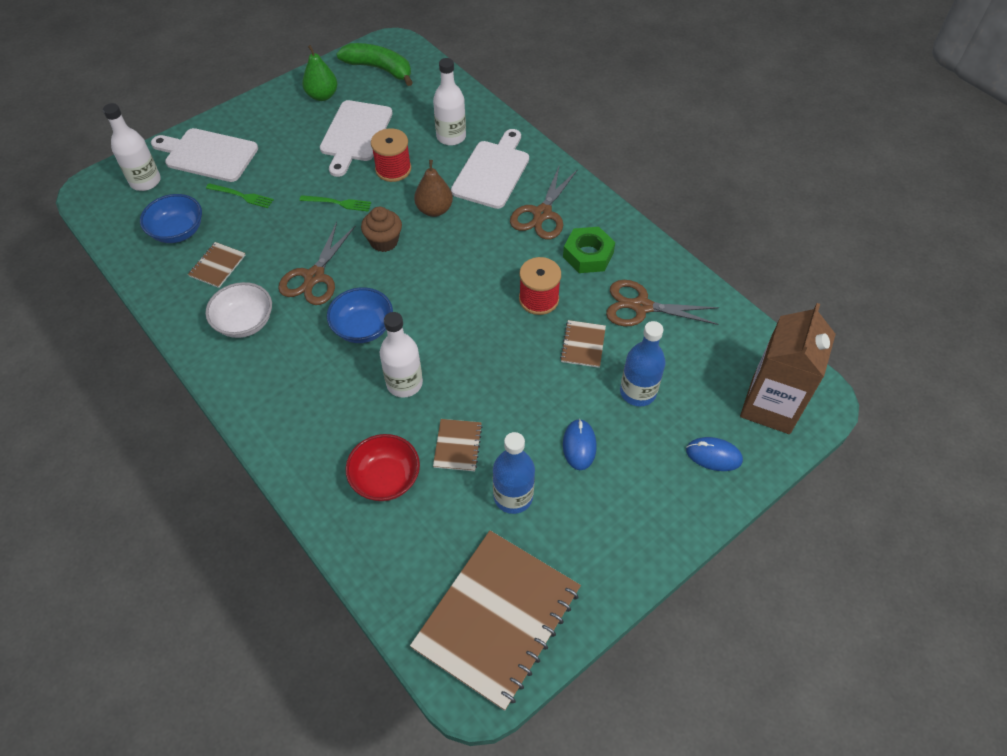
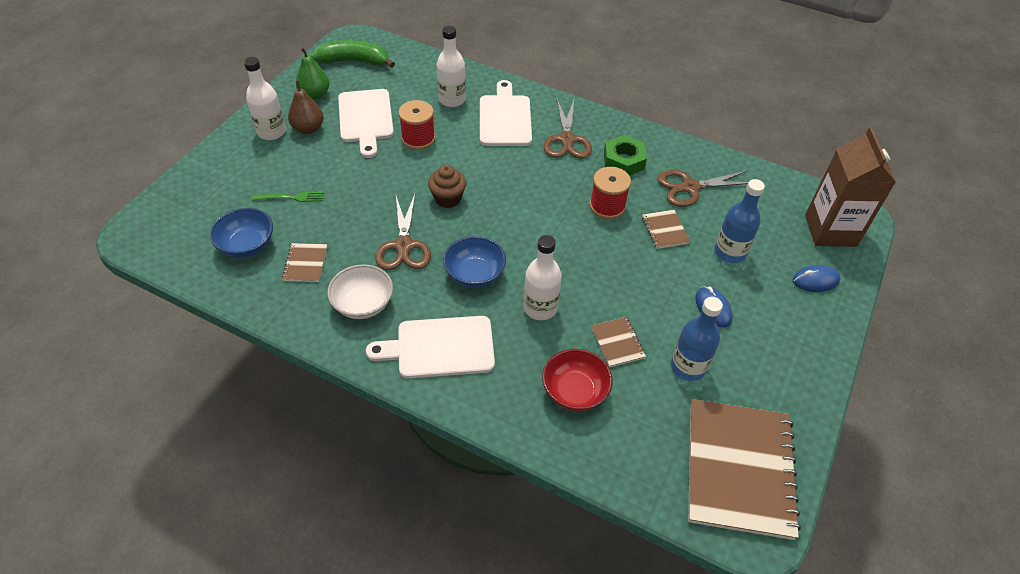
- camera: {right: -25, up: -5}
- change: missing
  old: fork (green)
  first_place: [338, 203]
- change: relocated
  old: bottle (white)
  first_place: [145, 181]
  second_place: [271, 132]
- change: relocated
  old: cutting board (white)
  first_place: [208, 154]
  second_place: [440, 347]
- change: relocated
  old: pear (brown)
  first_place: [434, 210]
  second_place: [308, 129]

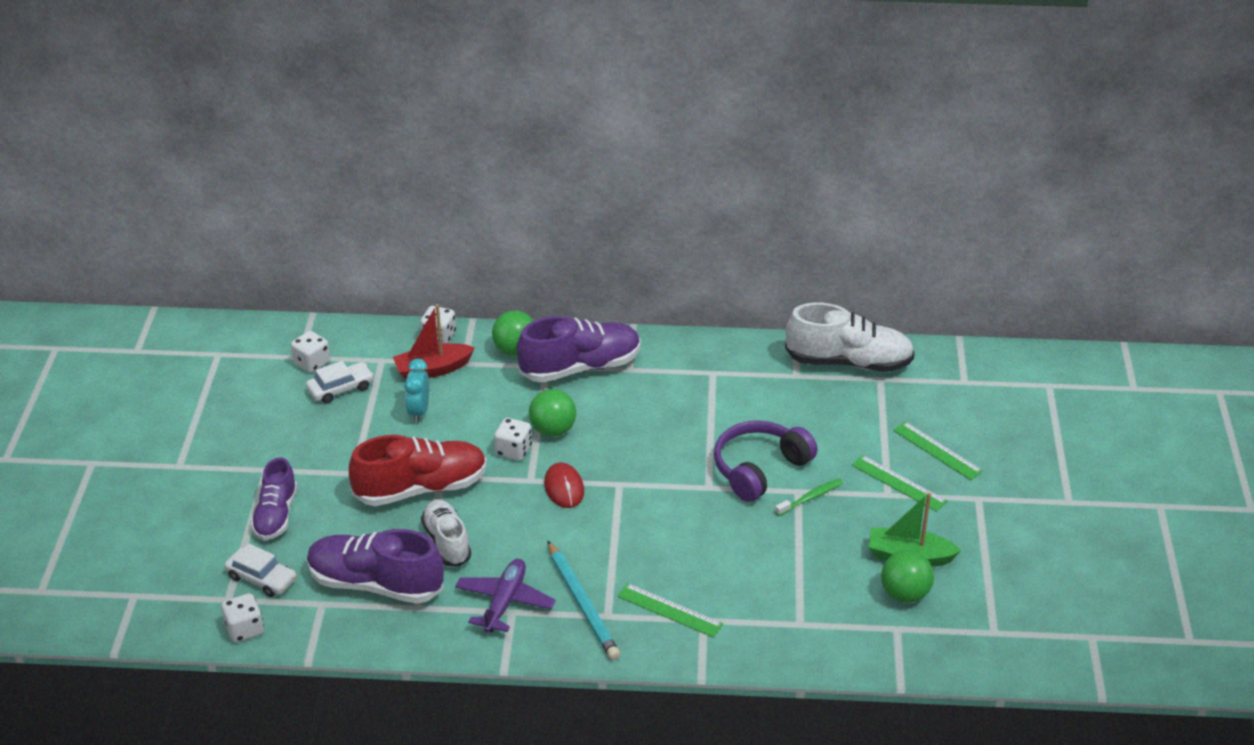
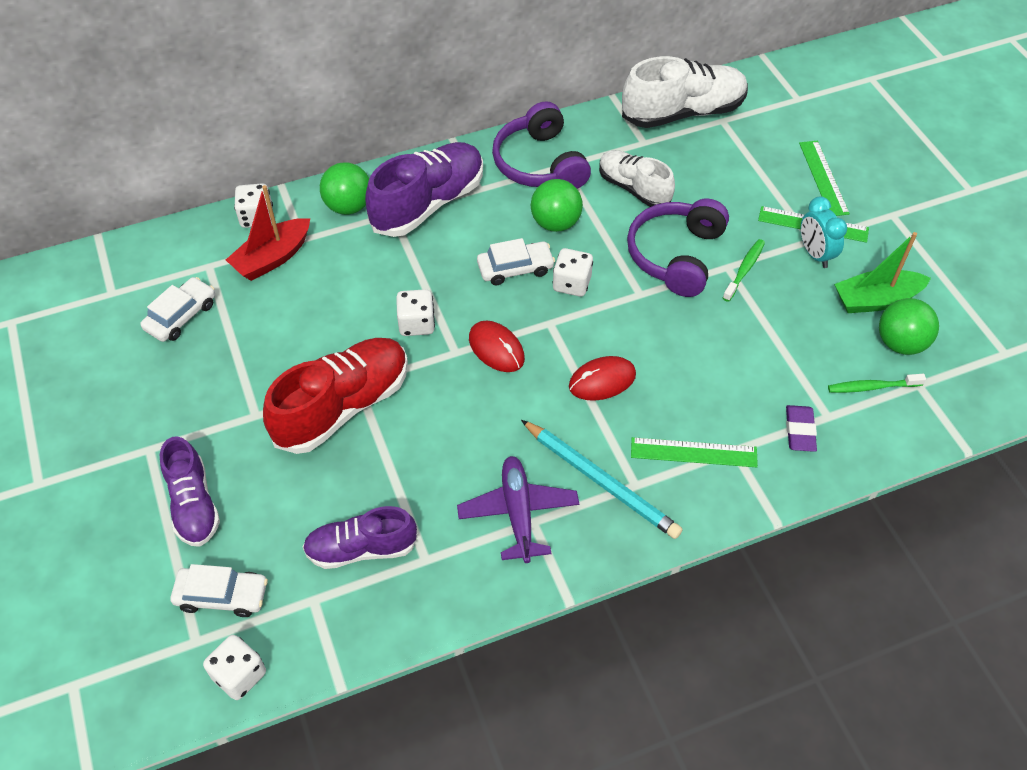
- camera: {right: -25, up: 15}
- change: appeared
  new: car (white)
  second_place: [515, 268]
- change: appeared
  new: headphones (purple)
  second_place: [540, 164]
- change: appeared
  new: mouse (red)
  second_place: [602, 381]
- change: appeared
  new: eraser (purple)
  second_place: [799, 431]
- change: appeared
  new: toothbrush (green)
  second_place: [872, 387]
- change: relocated
  old: dice (white)
  first_place: [312, 363]
  second_place: [571, 284]
- change: relocated
  old: clock (turquoise)
  first_place: [419, 412]
  second_place: [815, 254]
- change: relocated
  old: shoe (white)
  first_place: [447, 542]
  second_place: [633, 188]
- change: relocated
  old: ball (green)
  first_place: [553, 430]
  second_place: [555, 223]
- change: spun
  old: ruler (green)
  first_place: [937, 450]
  second_place: [823, 178]
  degrees: 60
- change: size
  old: shoe (purple)
  first_place: [375, 584]
  second_place: [361, 549]
  factor: 0.64

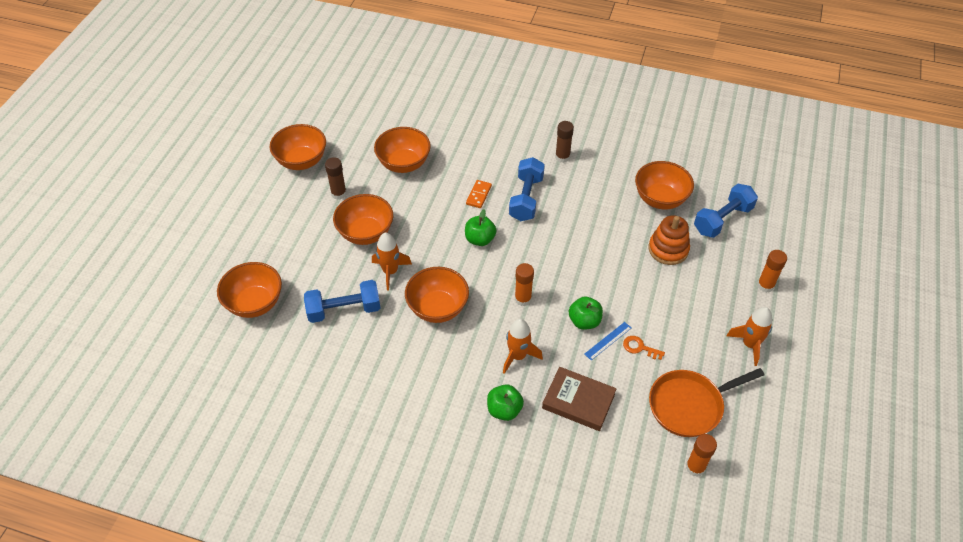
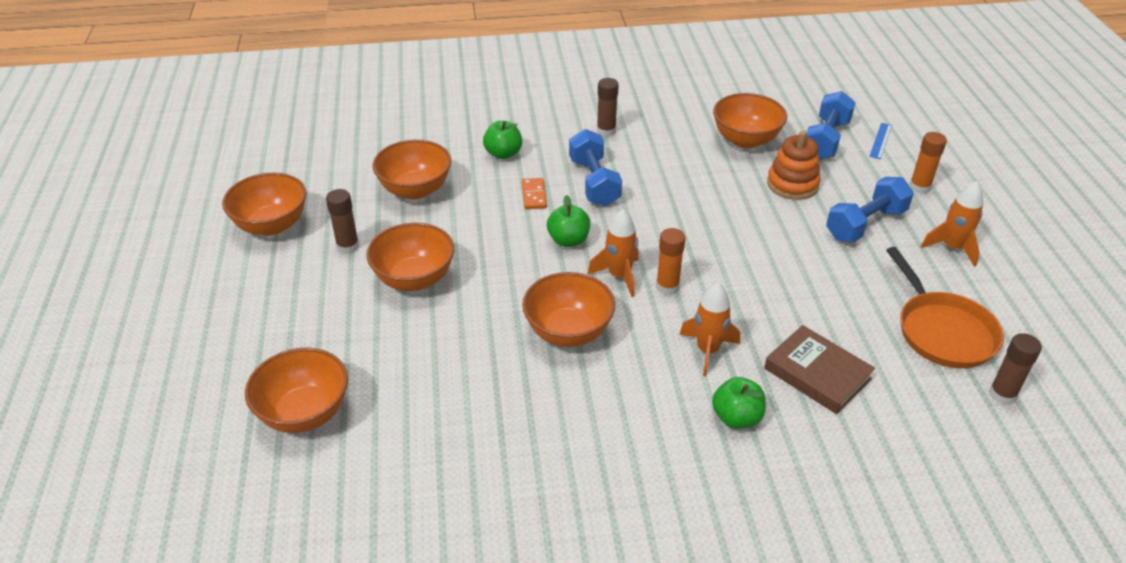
- camera: {right: -25, up: -10}
- change: missing
  old: key (orange)
  first_place: [639, 348]
- change: relocated
  old: dumbbell (blue)
  first_place: [344, 310]
  second_place: [865, 224]
- change: relocated
  old: rocket (orange)
  first_place: [390, 271]
  second_place: [619, 276]
- change: relocated
  old: apple (green)
  first_place: [584, 321]
  second_place: [503, 154]
- change: relocated
  old: ruler (blue)
  first_place: [608, 341]
  second_place: [880, 140]
- change: colour
  old: glue stick (orange)
  new: glue stick (brown)
  first_place: [695, 467]
  second_place: [1002, 394]
- change: spun
  old: book (brown)
  first_place: [578, 401]
  second_place: [817, 374]
  degrees: 45
- change: spun
  old: pan (orange)
  first_place: [690, 405]
  second_place: [942, 331]
  degrees: -60

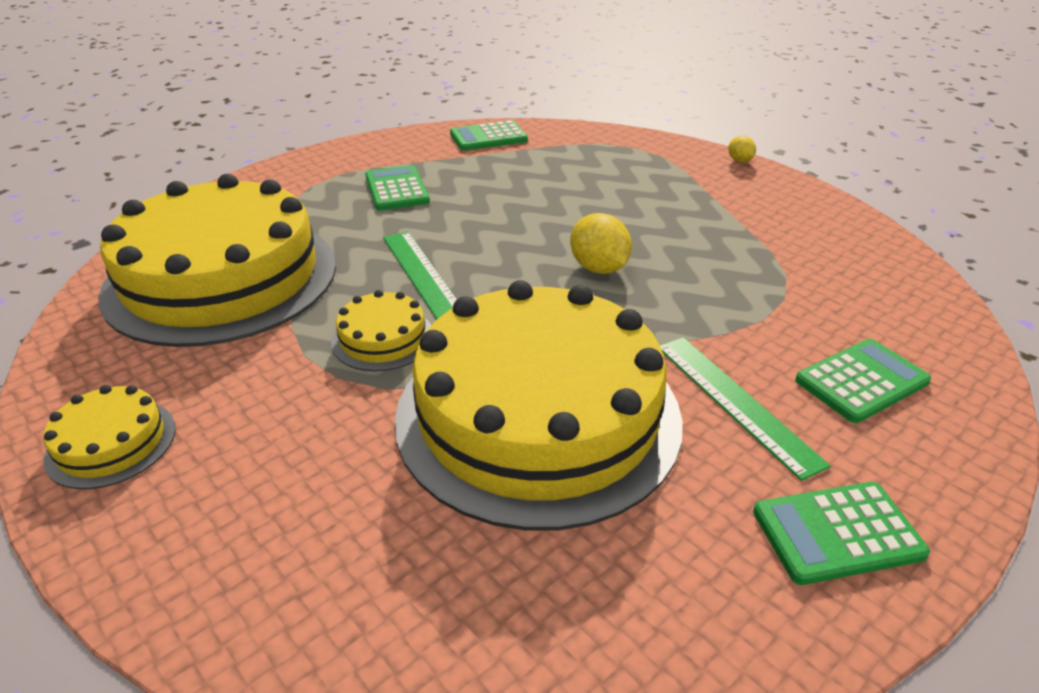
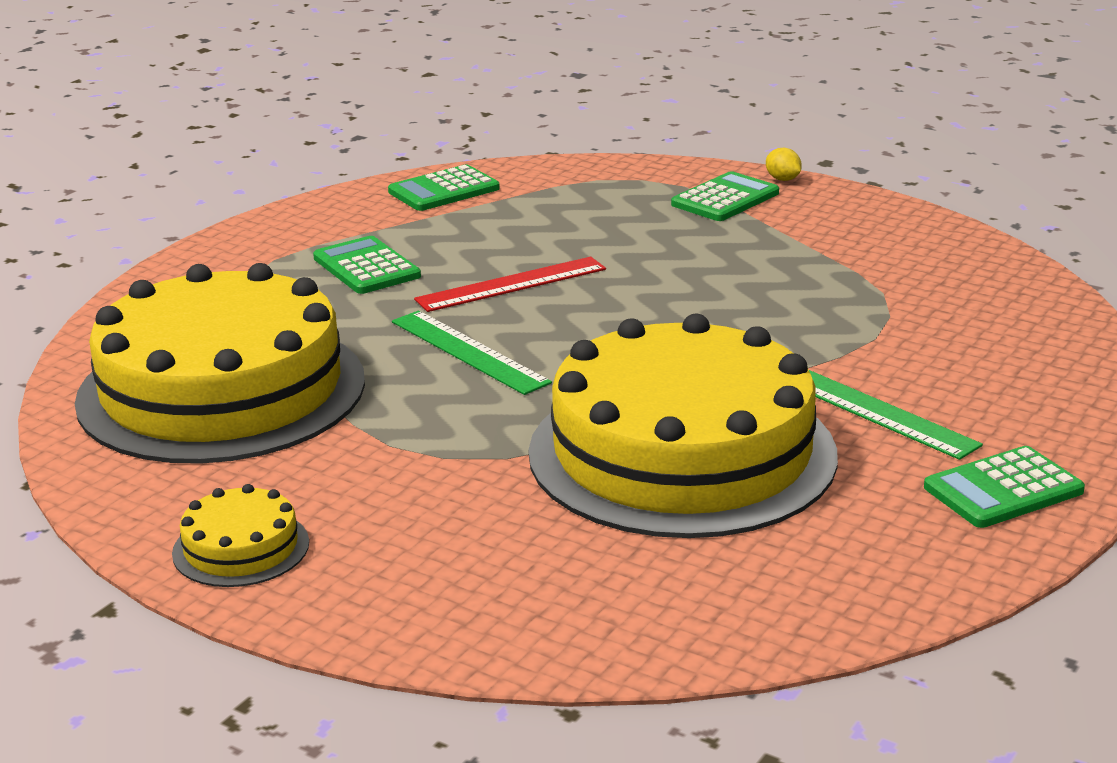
- camera: {right: -15, up: -10}
- change: missing
  old: cake (yellow)
  first_place: [383, 338]
- change: missing
  old: lemon (yellow)
  first_place: [598, 268]
- change: appeared
  new: ruler (red)
  second_place: [511, 284]
- change: relocated
  old: calculator (green)
  first_place: [861, 381]
  second_place: [725, 199]

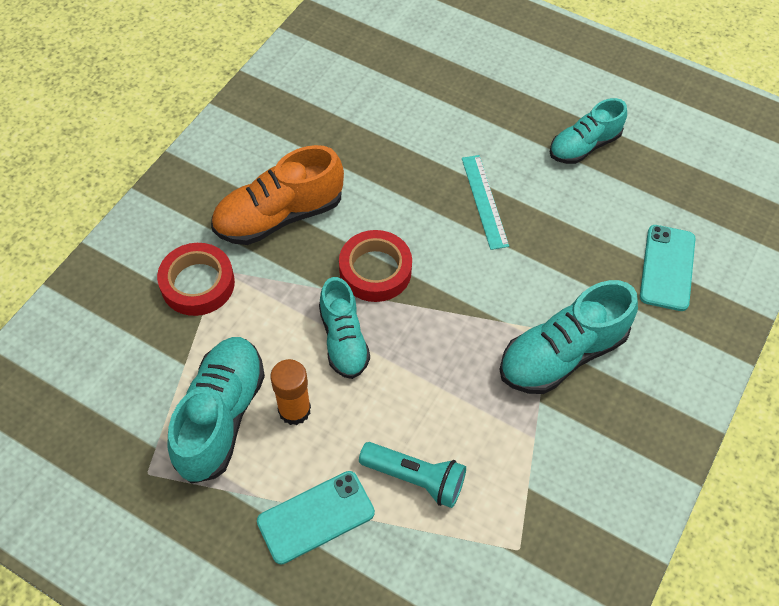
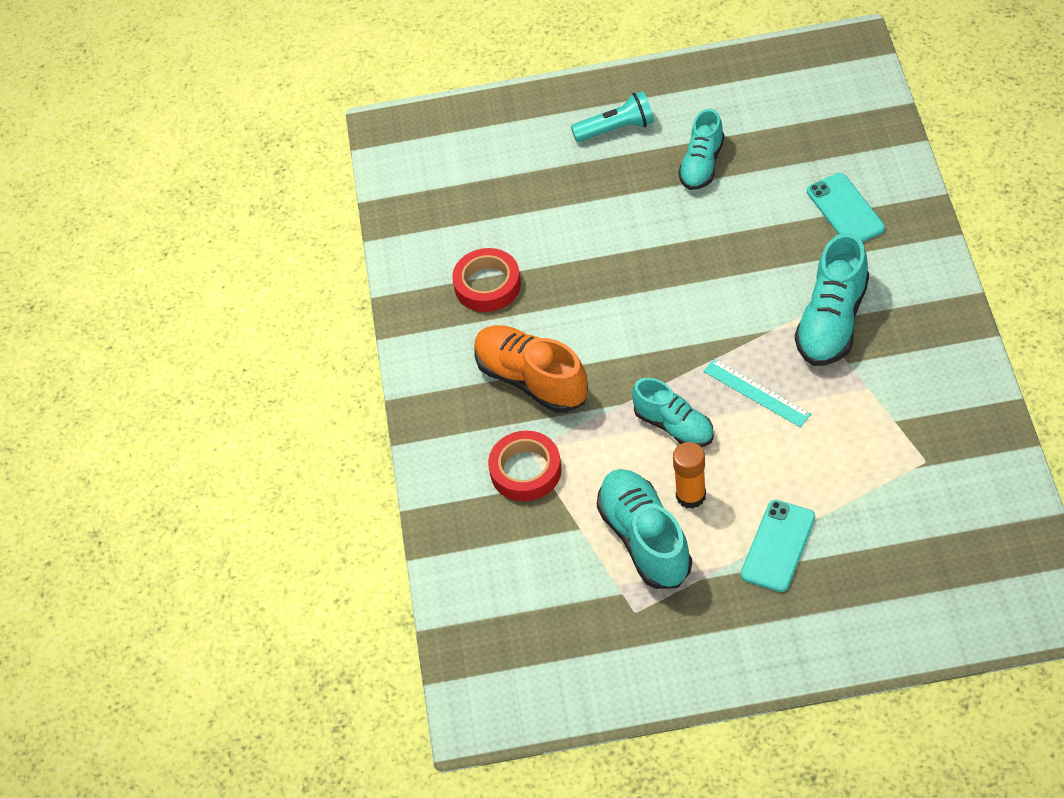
- camera: {right: -30, up: -5}
- change: relocated
  old: tape (red)
  first_place: [375, 270]
  second_place: [487, 285]
- change: relocated
  old: flashlight (turquoise)
  first_place: [415, 478]
  second_place: [616, 129]
- change: relocated
  old: ruler (turquoise)
  first_place: [484, 201]
  second_place: [756, 392]
- change: spun
  old: shoe (orange)
  first_place: [279, 216]
  second_place: [531, 380]
  degrees: 105

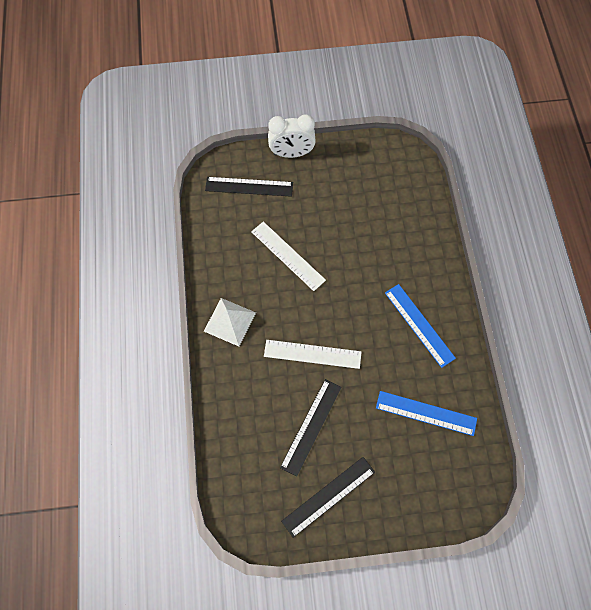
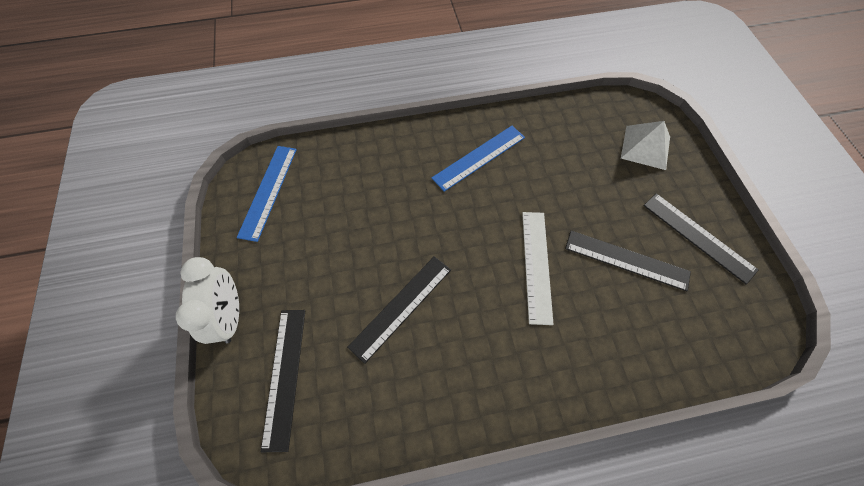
- camera: {right: -95, up: -5}
- change: relocated
  old: pyramid (white)
  first_place: [230, 322]
  second_place: [645, 147]
- change: relocated
  old: ruler (blue)
  first_place: [426, 413]
  second_place: [268, 191]
- change: colour
  old: ruler (white)
  new: ruler (black)
  first_place: [288, 256]
  second_place: [401, 307]

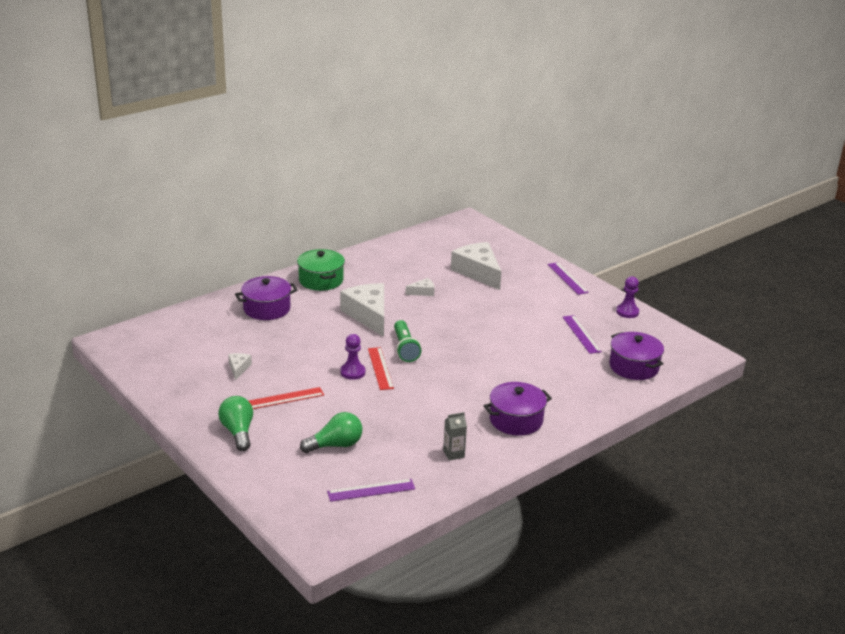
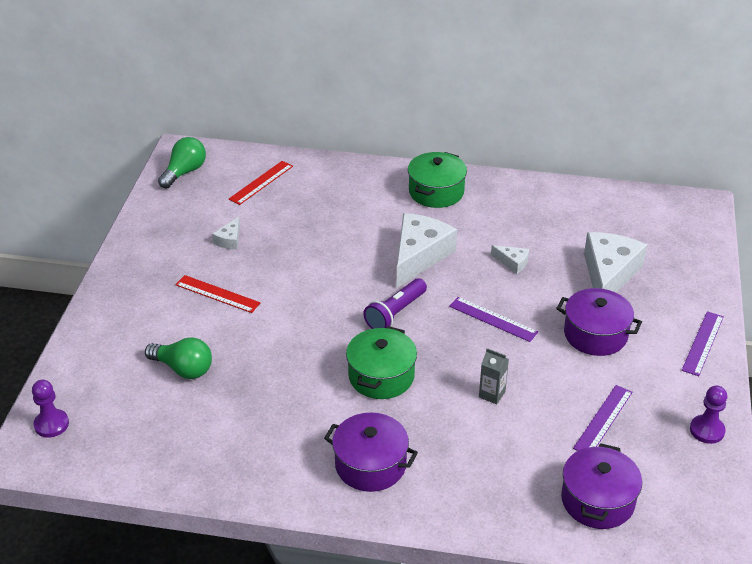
- camera: {right: 50, up: 10}
- change: appeared
  new: pot (green)
  second_place: [381, 376]
- change: relocated
  old: light bulb (green)
  first_place: [238, 432]
  second_place: [184, 172]
- change: relocated
  old: pot (purple)
  first_place: [267, 309]
  second_place: [595, 334]
- change: relocated
  old: ruler (purple)
  first_place: [371, 490]
  second_place: [493, 319]
- change: relocated
  old: pawn (purple)
  first_place: [352, 372]
  second_place: [51, 424]
- change: relocated
  old: ruler (red)
  first_place: [380, 368]
  second_place: [261, 182]
- change: relocated
  old: carton (grey)
  first_place: [453, 454]
  second_place: [492, 394]
- change: colour
  old: flashlight (green)
  new: flashlight (purple)
  first_place: [405, 348]
  second_place: [395, 313]
- change: spun
  old: cheese (white)
  first_place: [238, 368]
  second_place: [229, 240]
  degrees: 150

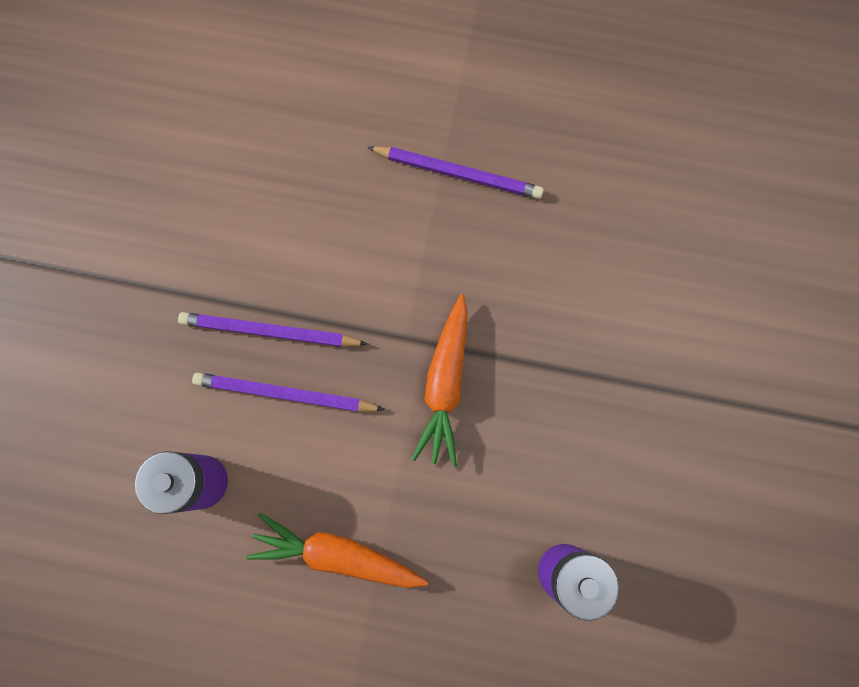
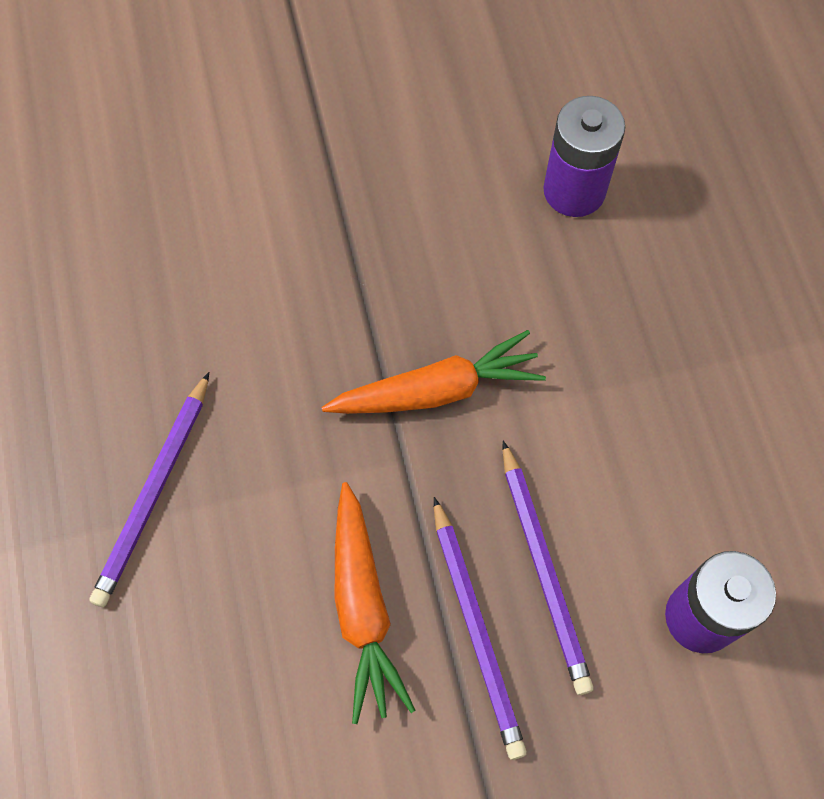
- camera: {right: -115, up: -10}
- change: relocated
  old: carrot (orange)
  first_place: [337, 554]
  second_place: [363, 607]
- change: spun
  old: pencil (purple)
  first_place: [458, 173]
  second_place: [154, 492]
  degrees: -150

